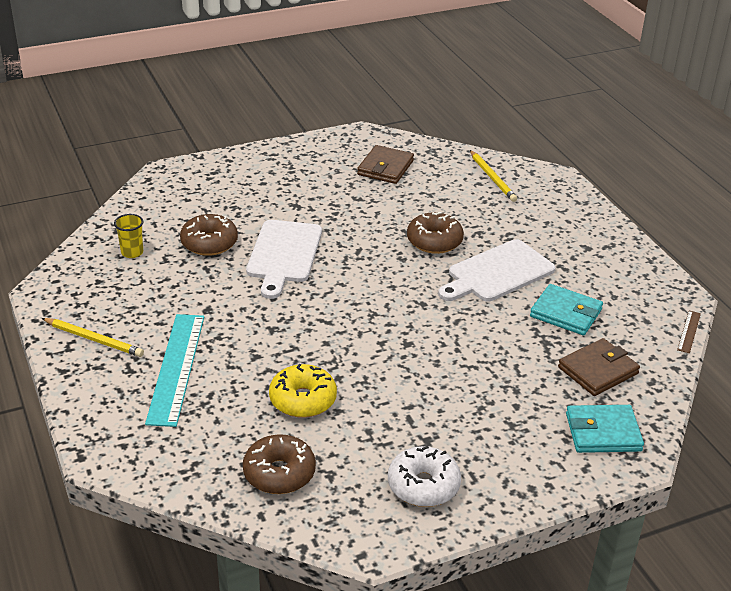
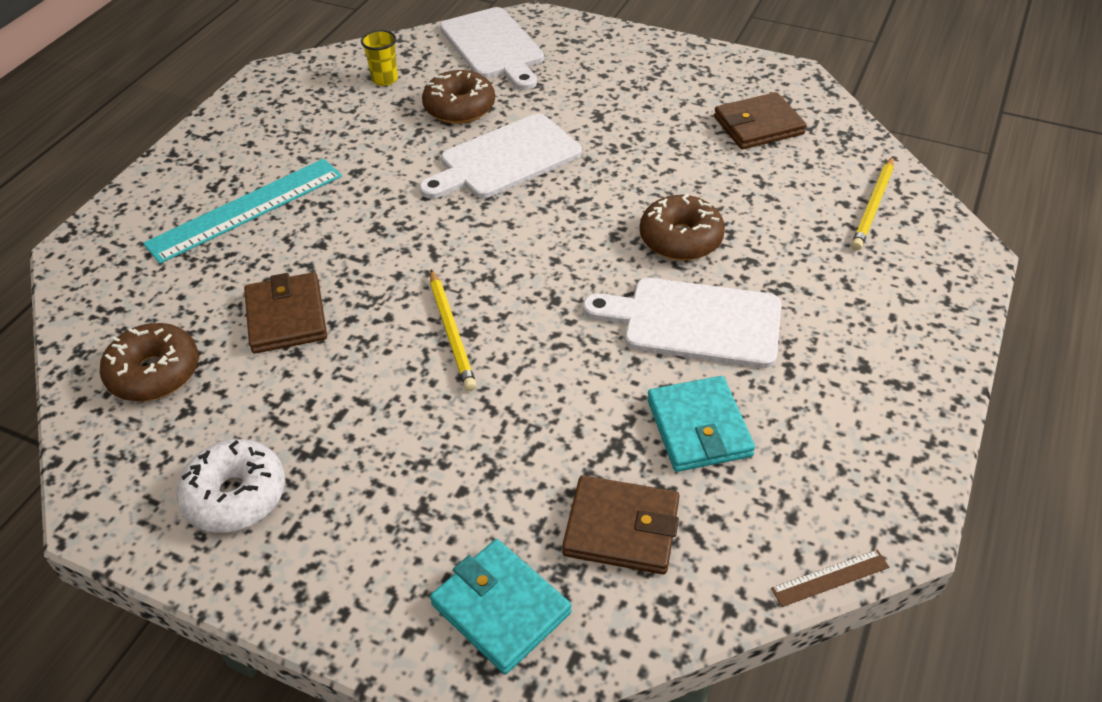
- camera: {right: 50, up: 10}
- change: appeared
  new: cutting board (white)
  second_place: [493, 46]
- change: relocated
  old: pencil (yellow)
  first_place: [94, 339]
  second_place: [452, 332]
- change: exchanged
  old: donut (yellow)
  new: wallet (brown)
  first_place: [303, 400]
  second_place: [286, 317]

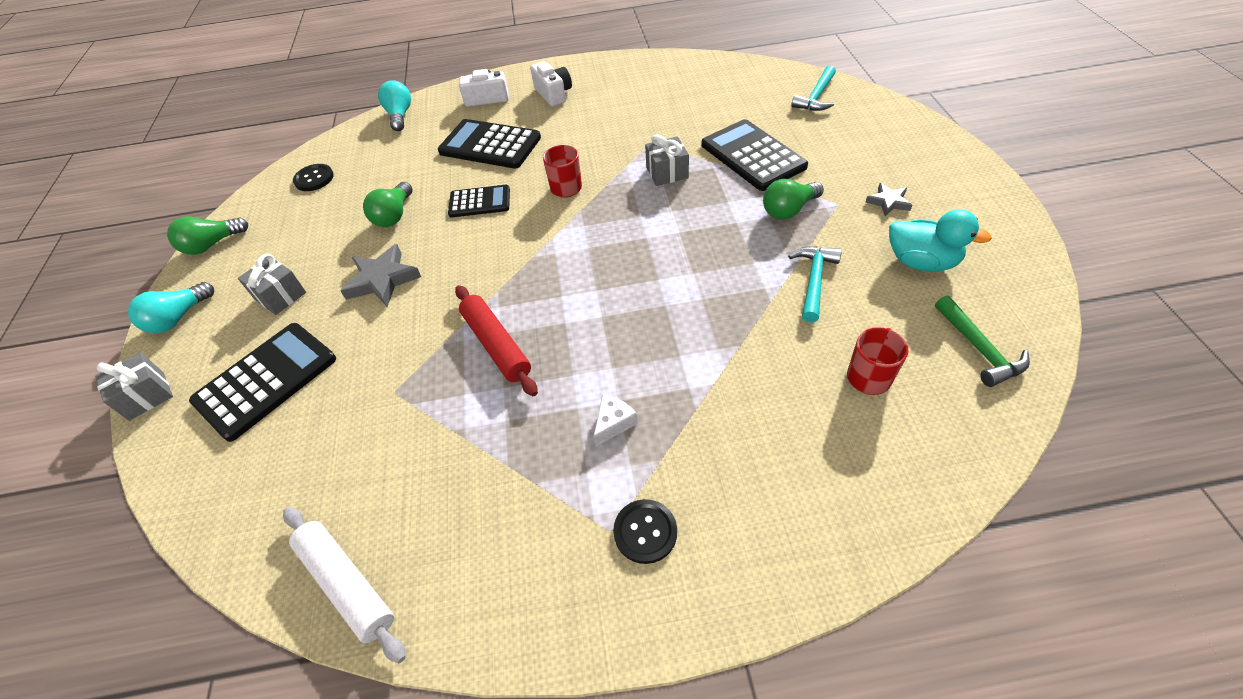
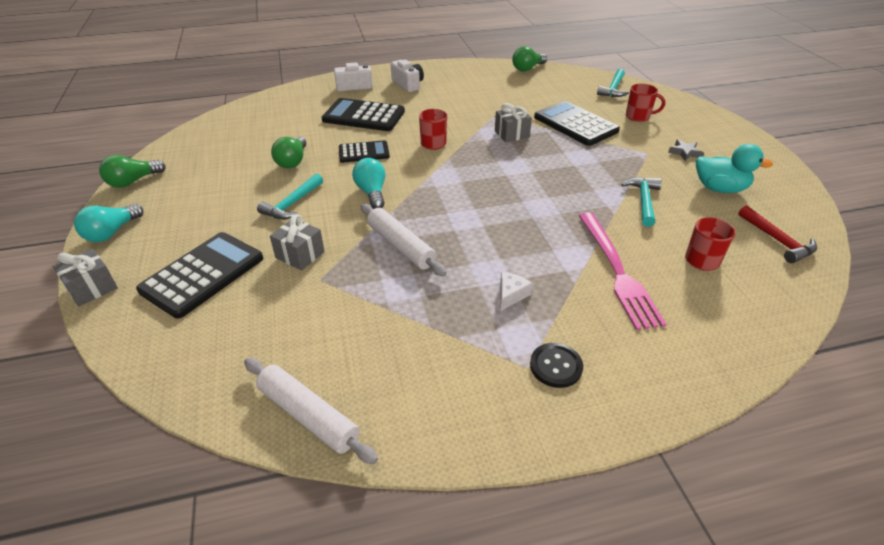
- camera: {right: -10, up: -10}
- change: missing
  old: button (black)
  first_place: [314, 179]
- change: appeared
  new: fork (pink)
  second_place: [617, 271]
- change: appeared
  new: mug (red)
  second_place: [638, 117]
- change: relocated
  old: gift (grey)
  first_place: [280, 296]
  second_place: [300, 255]
- change: relocated
  old: light bulb (turquoise)
  first_place: [400, 116]
  second_place: [372, 193]
- change: relocated
  old: light bulb (green)
  first_place: [789, 210]
  second_place: [527, 68]
- change: exchanged
  old: star (grey)
  new: hammer (turquoise)
  first_place: [382, 279]
  second_place: [292, 204]
- change: colour
  old: rolling pin (red)
  new: rolling pin (white)
  first_place: [497, 345]
  second_place: [401, 246]
- change: colour
  old: hammer (green)
  new: hammer (red)
  first_place: [979, 348]
  second_place: [777, 240]

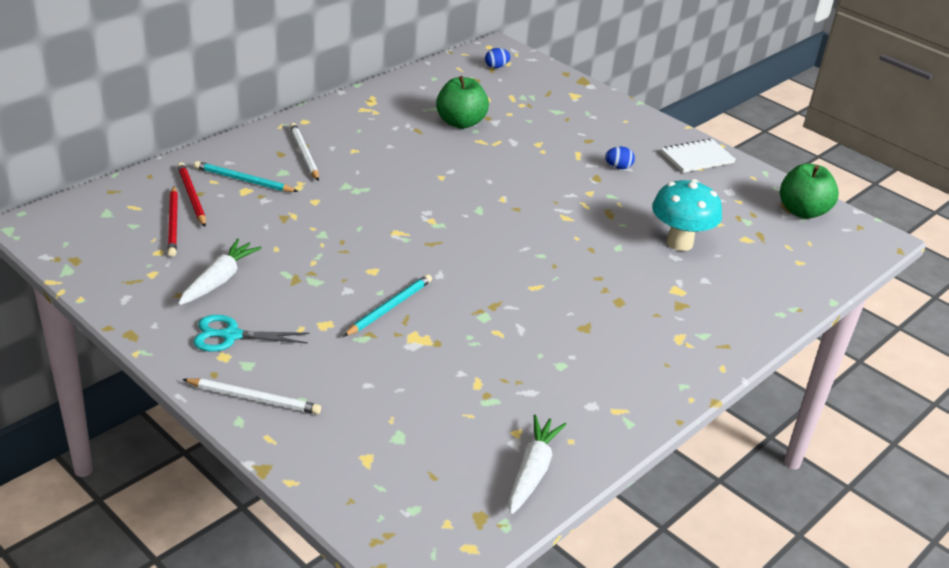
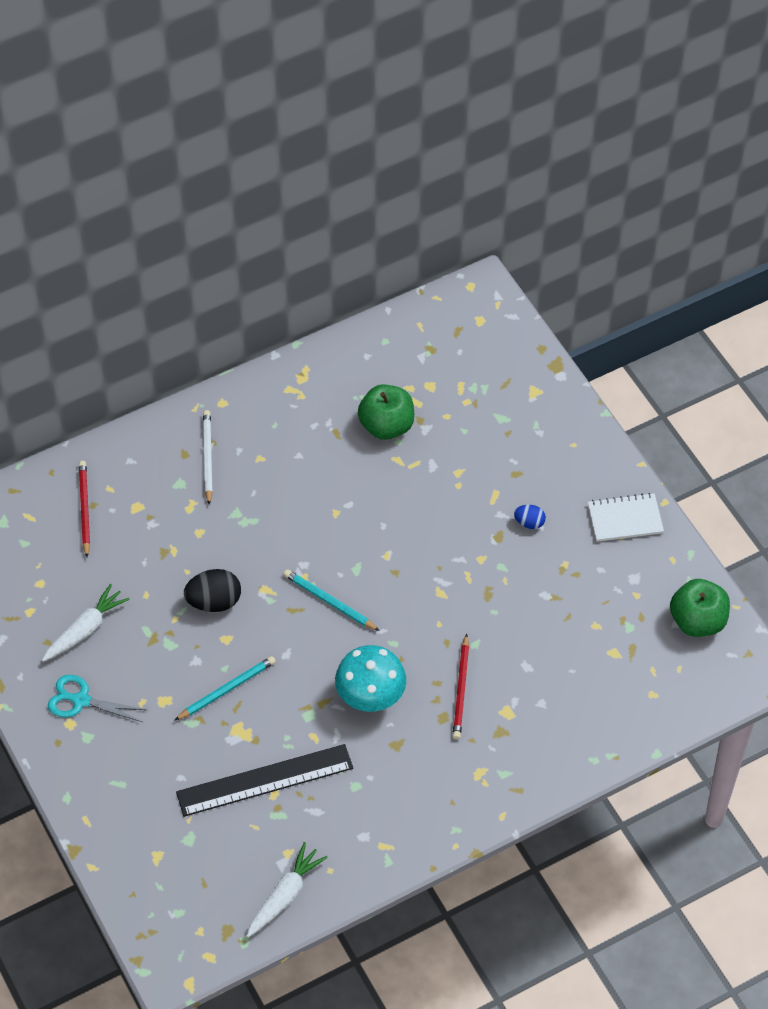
- camera: {right: 20, up: 20}
- change: missing
  old: pencil (white)
  first_place: [254, 398]
- change: missing
  old: egg (blue)
  first_place: [496, 67]
- change: appeared
  new: ruler (black)
  second_place: [264, 780]
- change: appeared
  new: egg (black)
  second_place: [214, 602]
- change: relocated
  old: pencil (red)
  first_place: [173, 223]
  second_place: [461, 689]
- change: relocated
  old: pencil (turquoise)
  first_place: [243, 180]
  second_place: [329, 602]
- change: relocated
  old: mushroom (turquoise)
  first_place: [679, 243]
  second_place: [370, 699]

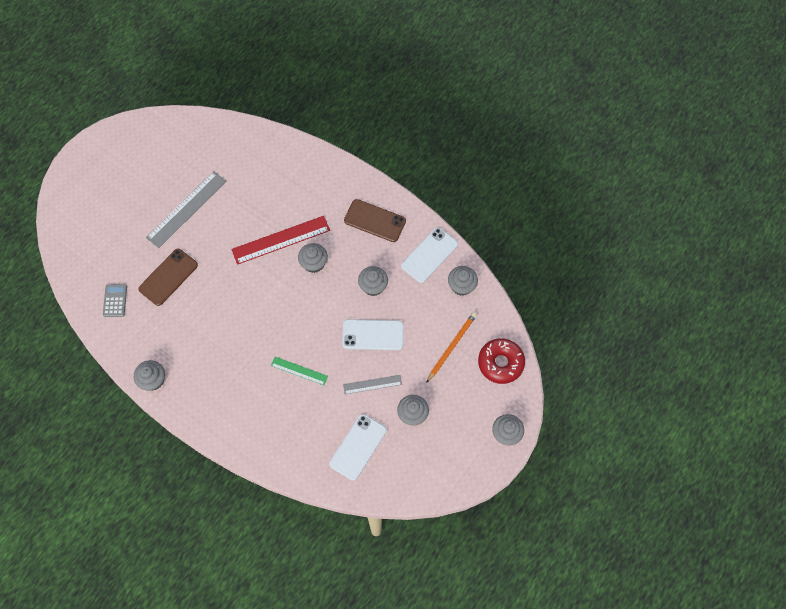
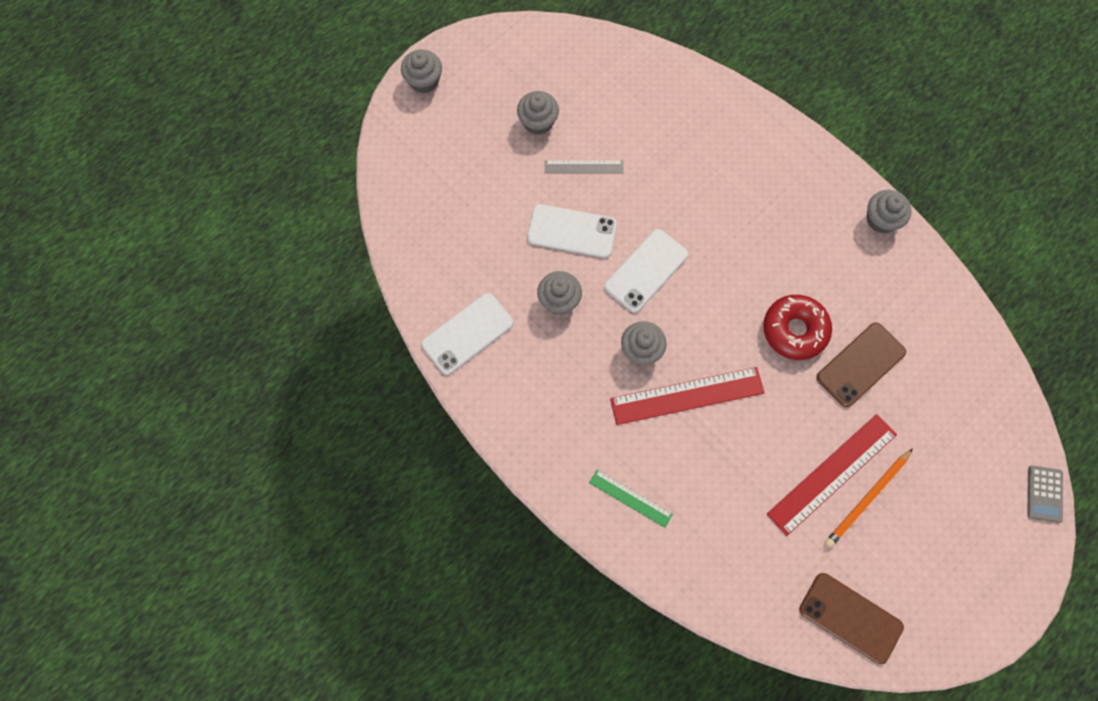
- camera: {right: -170, up: 5}
- change: missing
  old: cupcake (grey)
  first_place: [461, 286]
- change: relocated
  old: calculator (grey)
  first_place: [115, 300]
  second_place: [1044, 494]
- change: relocated
  old: ruler (green)
  first_place: [299, 370]
  second_place: [630, 498]
- change: relocated
  old: phone (white)
  first_place: [358, 447]
  second_place: [646, 271]
- change: relocated
  old: phone (brown)
  first_place: [375, 221]
  second_place: [850, 618]
- change: relocated
  old: pencil (orange)
  first_place: [451, 346]
  second_place: [867, 499]
- change: relocated
  old: donut (red)
  first_place: [500, 363]
  second_place: [794, 330]
- change: colour
  old: ruler (grey)
  new: ruler (red)
  first_place: [187, 209]
  second_place: [831, 473]

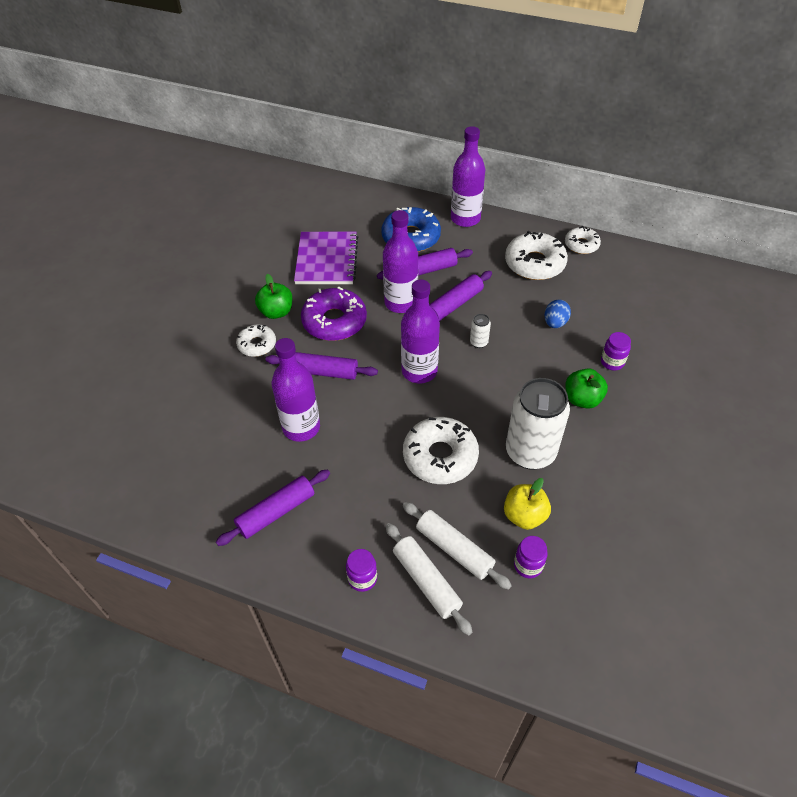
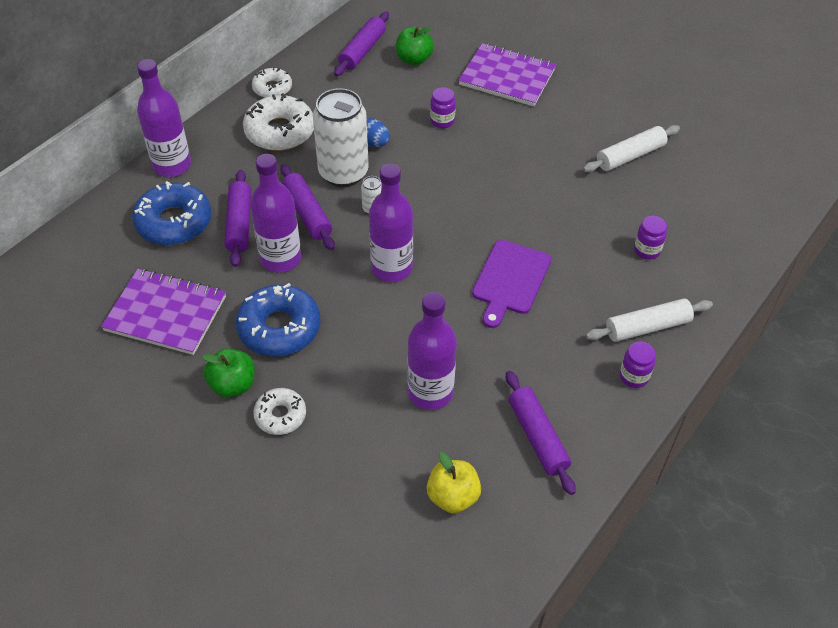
- camera: {right: -75, up: 0}
- change: appeared
  new: notebook (purple)
  second_place: [507, 77]
- change: relocated
  old: rolling pin (purple)
  first_place: [322, 371]
  second_place: [362, 51]
- change: relocated
  old: rolling pin (white)
  first_place: [454, 549]
  second_place: [630, 156]
- change: relocated
  old: apple (yellow)
  first_place: [524, 515]
  second_place: [453, 496]
- change: relocated
  old: can (white)
  first_place: [530, 452]
  second_place: [343, 173]
- change: relocated
  old: apple (green)
  first_place: [582, 399]
  second_place: [414, 59]
- change: exchanged
  old: donut (white)
  new: cutting board (purple)
  first_place: [440, 456]
  second_place: [510, 280]
- change: colour
  old: donut (purple)
  new: donut (blue)
  first_place: [334, 321]
  second_place: [279, 328]

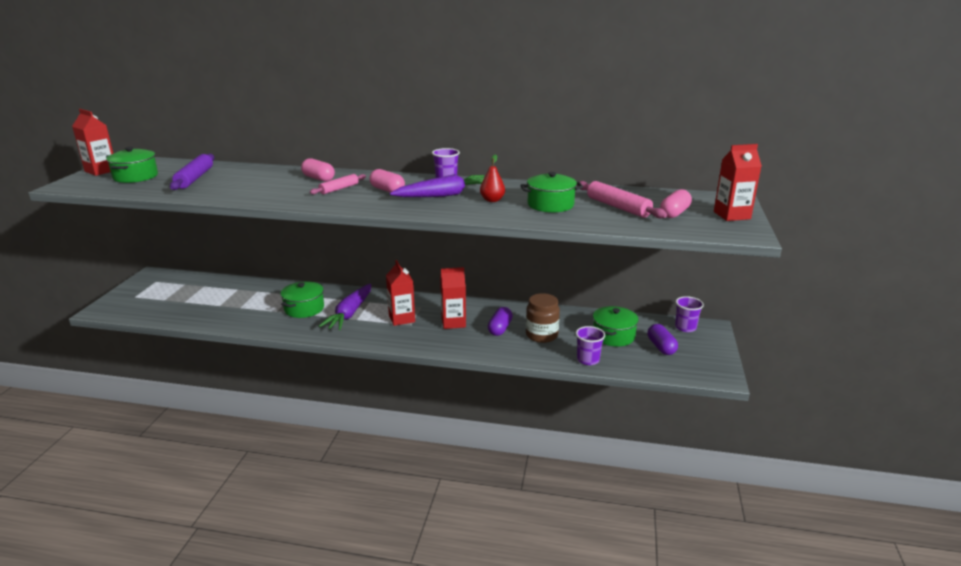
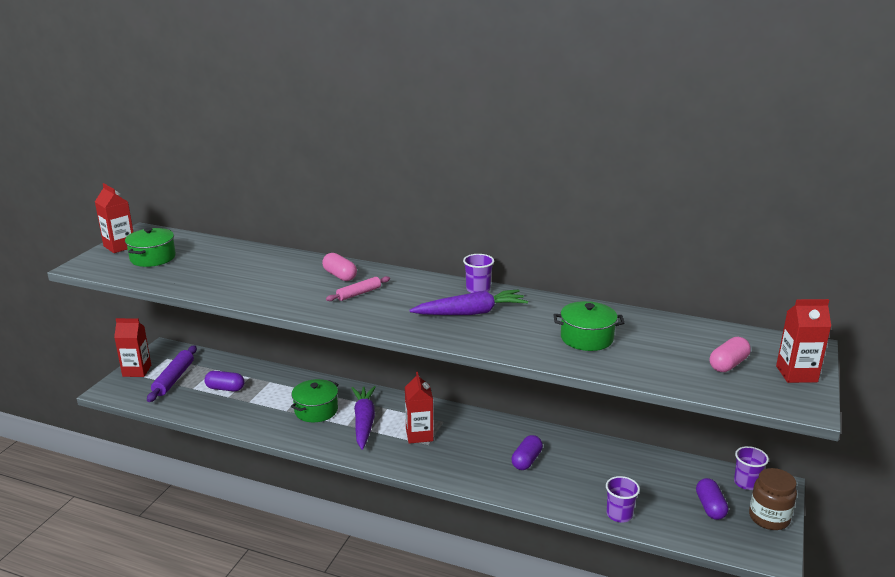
- camera: {right: 10, up: 0}
- change: missing
  old: capsule (pink)
  first_place: [387, 190]
- change: missing
  old: pear (red)
  first_place: [492, 200]
- change: missing
  old: rolling pin (pink)
  first_place: [618, 207]
- change: missing
  old: pot (green)
  first_place: [613, 336]
- change: appeared
  new: capsule (purple)
  second_place: [225, 388]
- change: relocated
  old: rolling pin (purple)
  first_place: [194, 178]
  second_place: [174, 379]
- change: relocated
  old: carton (red)
  first_place: [453, 322]
  second_place: [137, 371]
- change: relocated
  old: jar (brown)
  first_place: [541, 335]
  second_place: [769, 518]
- change: spun
  old: carrot (purple)
  first_place: [350, 313]
  second_place: [364, 422]
  degrees: 150

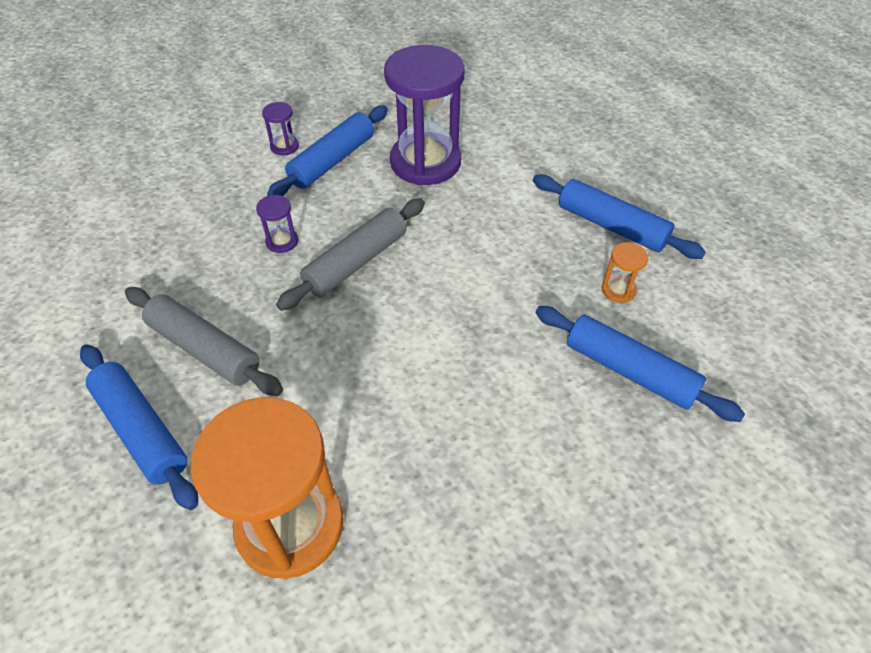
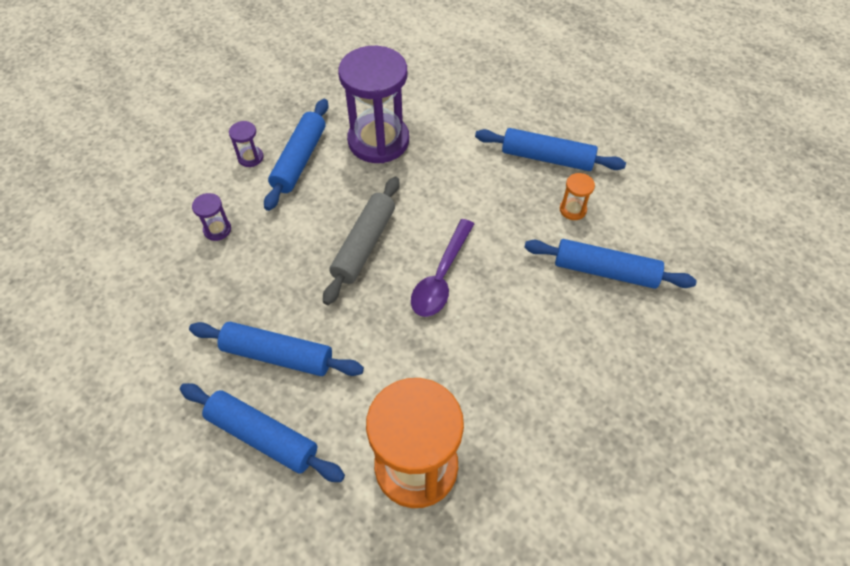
- camera: {right: -20, up: 5}
- change: appeared
  new: spoon (purple)
  second_place: [441, 277]
- change: relocated
  old: hourglass (purple)
  first_place: [282, 241]
  second_place: [217, 230]
- change: colour
  old: rolling pin (grey)
  new: rolling pin (blue)
  first_place: [204, 349]
  second_place: [278, 355]

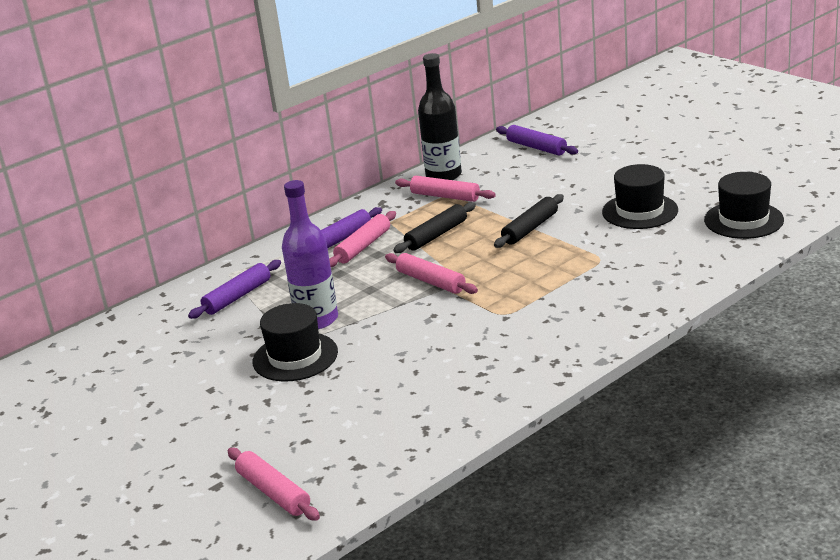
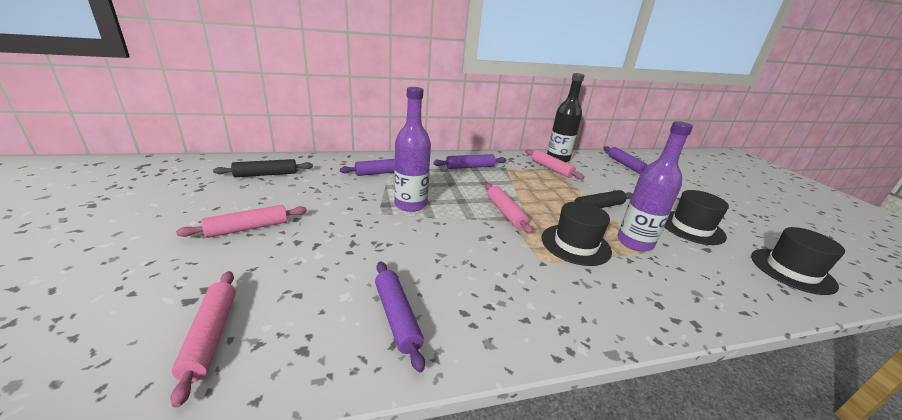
- camera: {right: 20, up: 0}
- change: appeared
  new: rolling pin (purple)
  second_place: [397, 317]
- change: appeared
  new: bottle (purple)
  second_place: [634, 242]
- change: relocated
  old: hat (black)
  first_place: [295, 357]
  second_place: [575, 244]
- change: relocated
  old: rolling pin (pink)
  first_place: [363, 246]
  second_place: [248, 228]
- change: relocated
  old: rolling pin (black)
  first_place: [436, 235]
  second_place: [266, 174]

